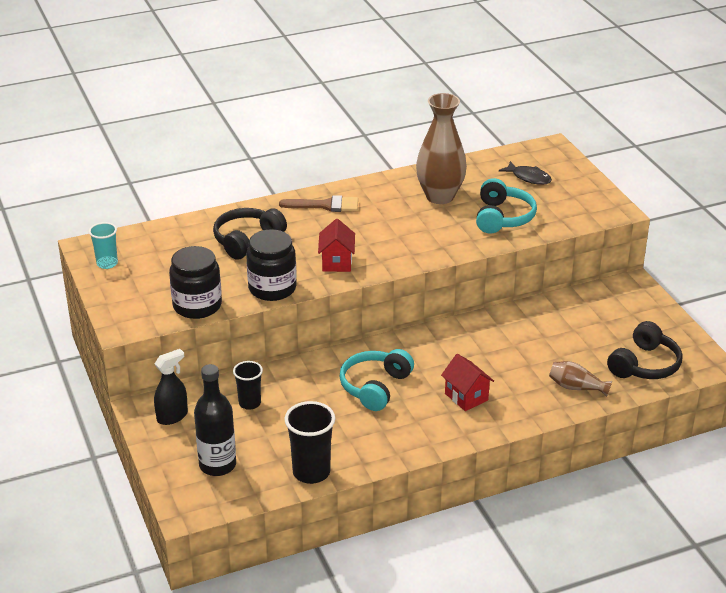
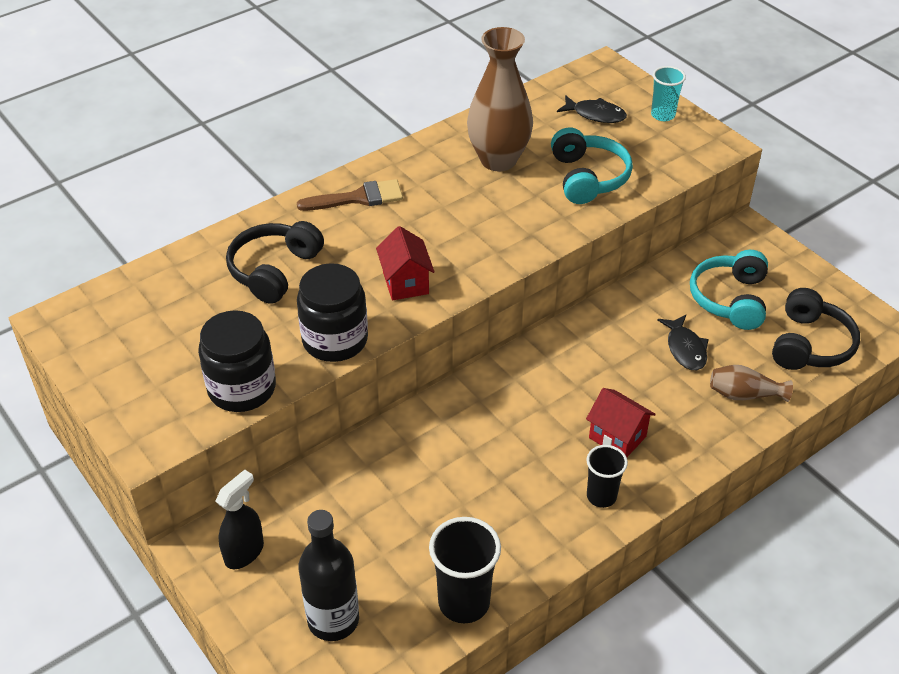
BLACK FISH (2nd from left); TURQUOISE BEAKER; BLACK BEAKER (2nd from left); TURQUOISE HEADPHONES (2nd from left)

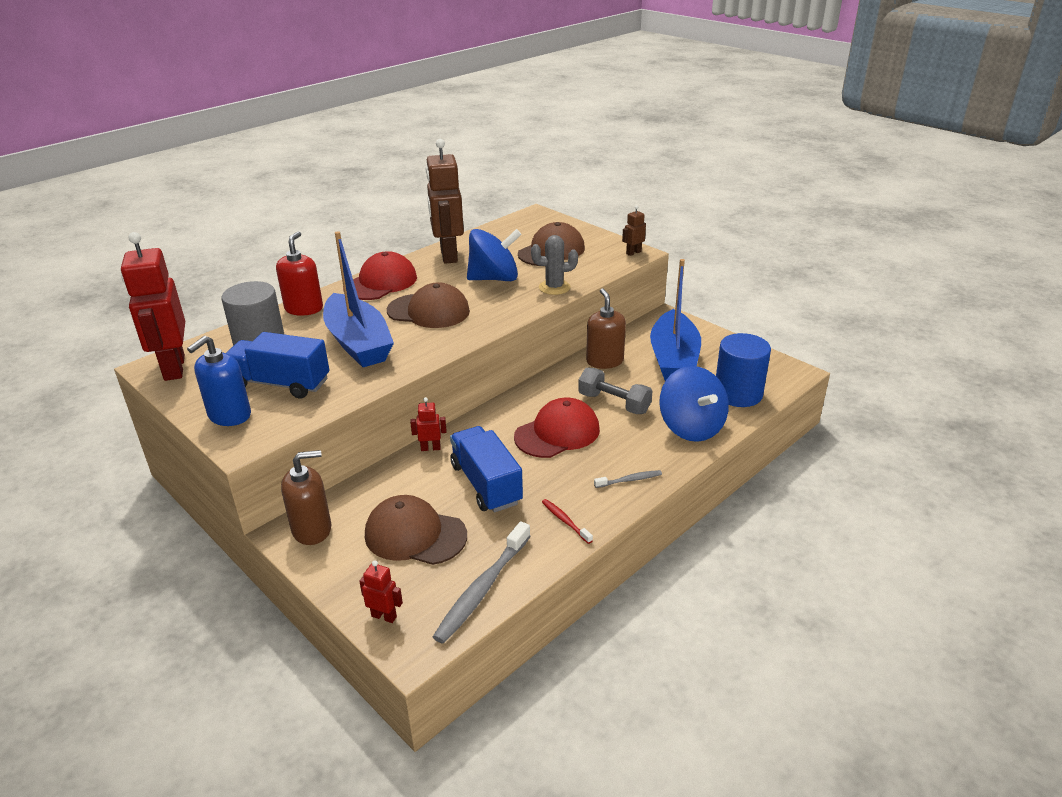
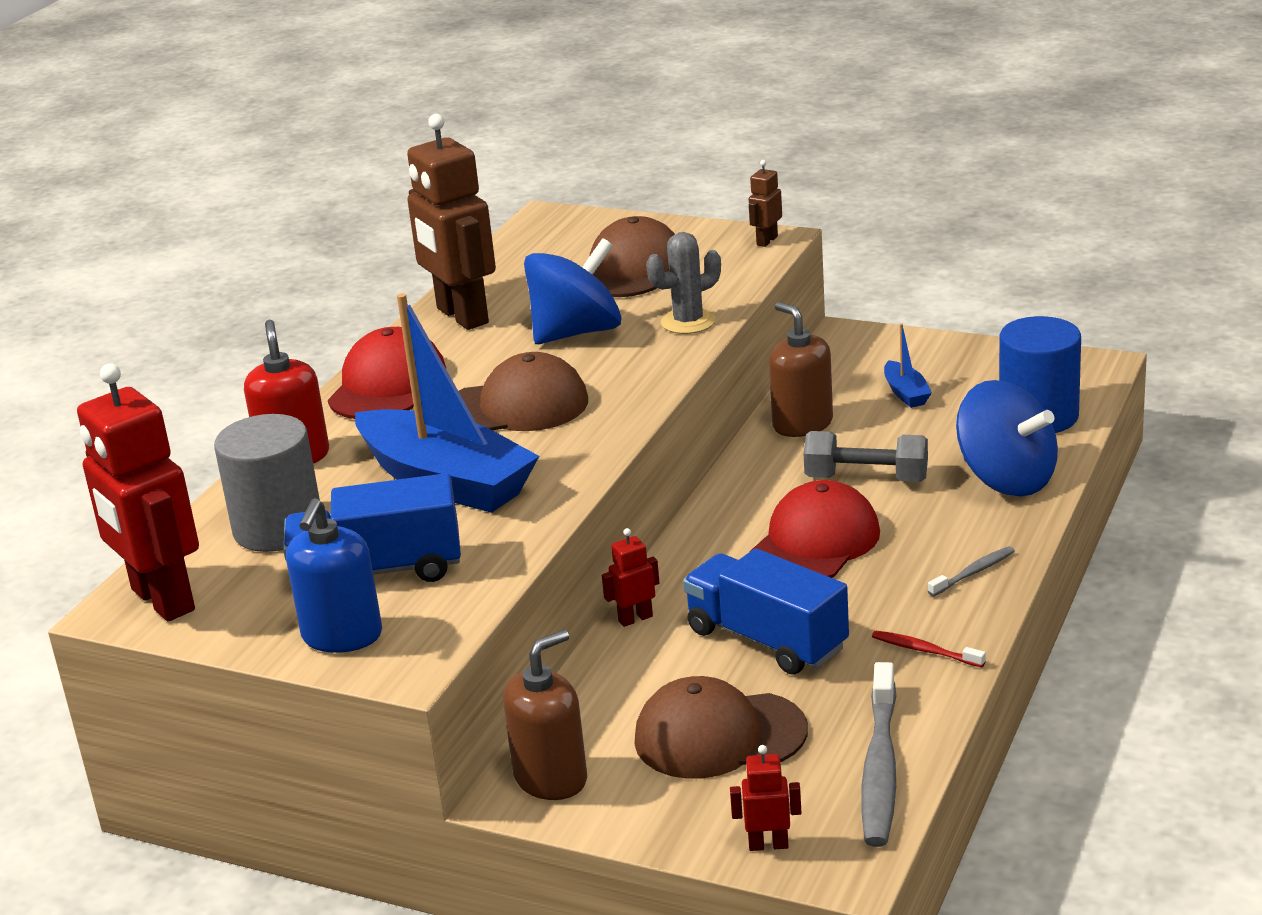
COBALT BOAT (2nd from left)

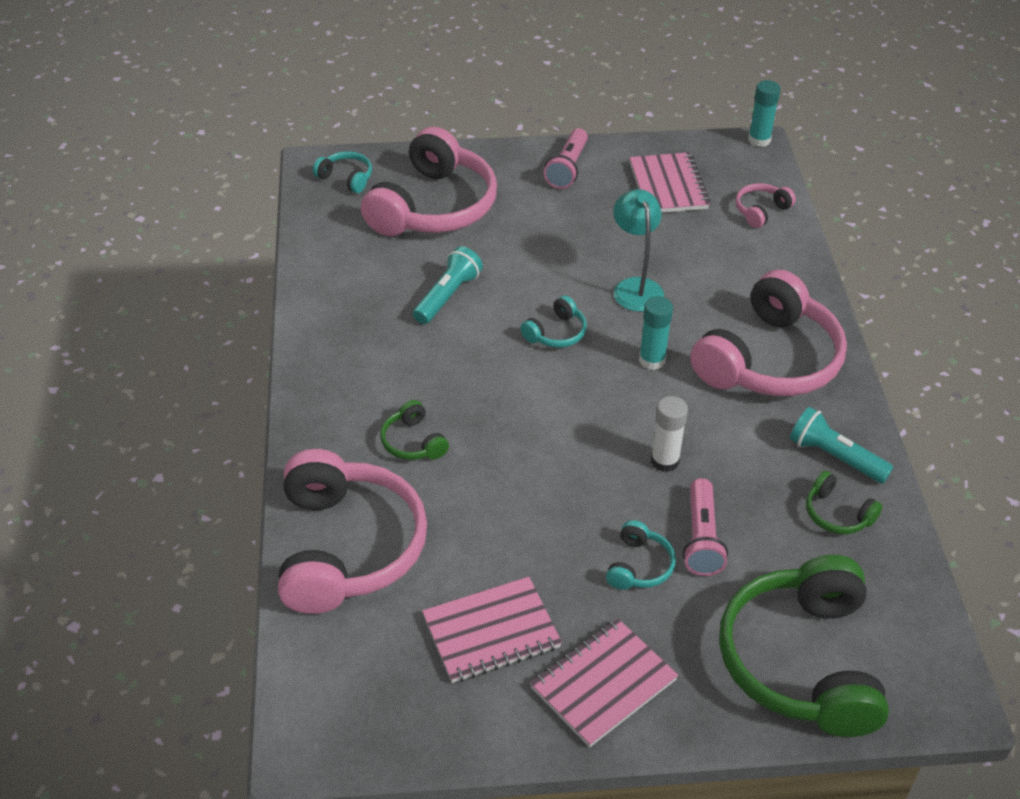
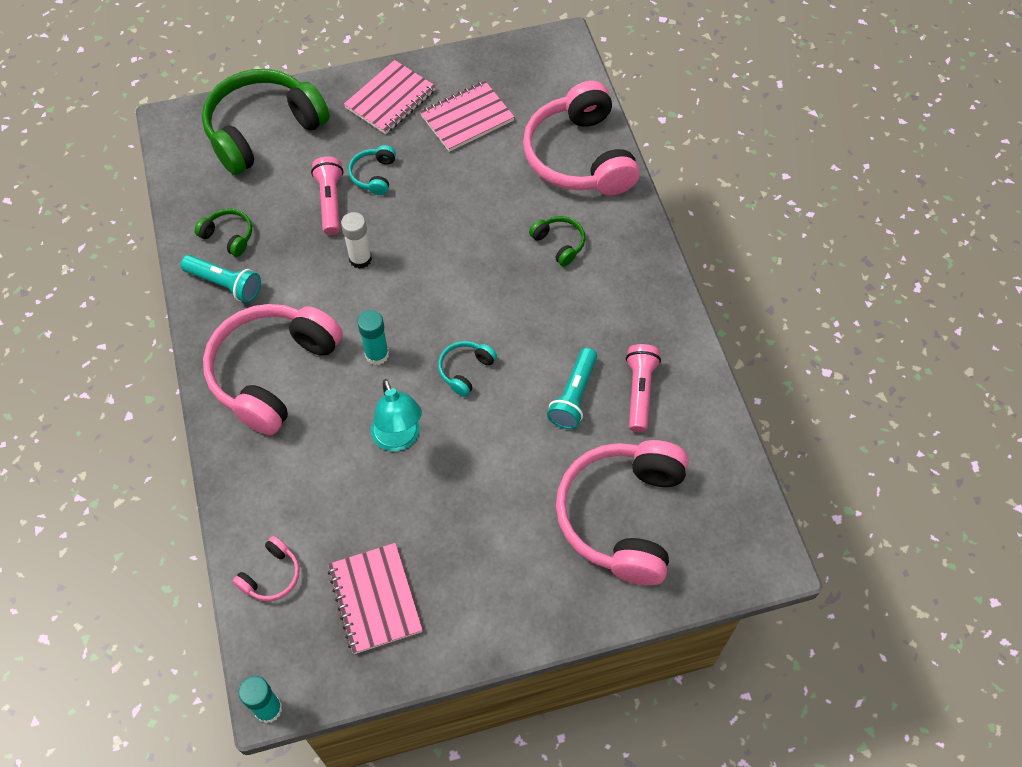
TURQUOISE HEADPHONES (1st from left in the first image); ROSE-PINK POCKET TORCH (2nd from left); LEAF-GREEN HEADPHONES (2nd from left)

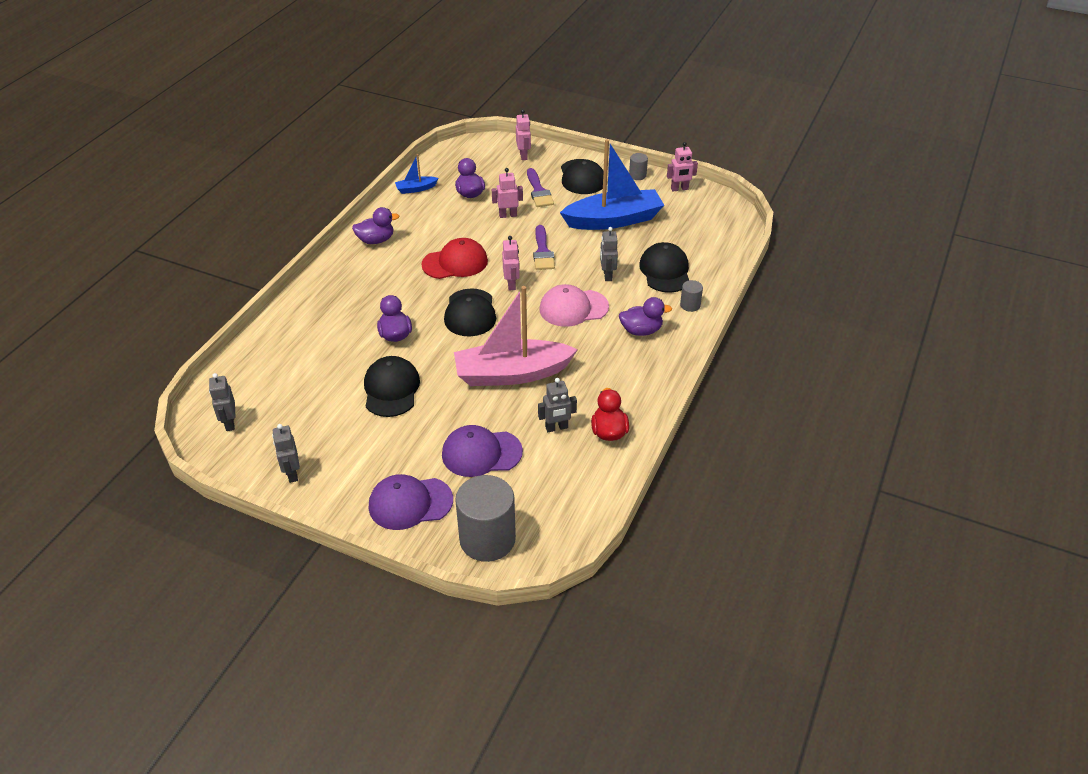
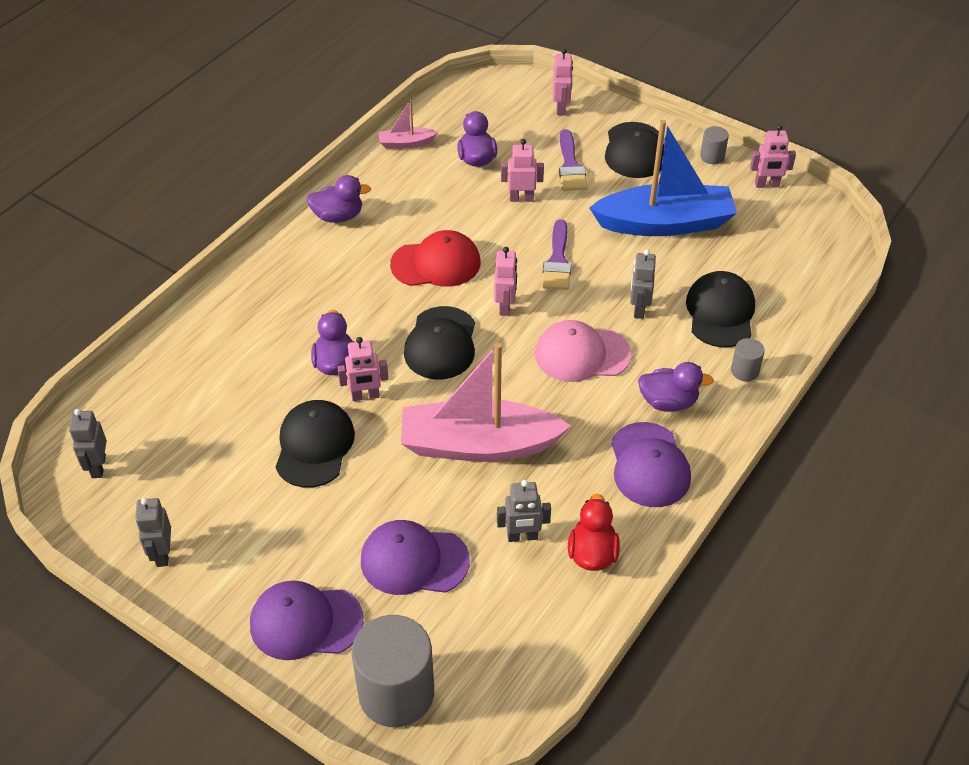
ROSE-PINK ROBOT FIGURE (1st from left); VIOLET PEAKED CAP (3rd from left); ROSE-PINK BOAT (1st from left)

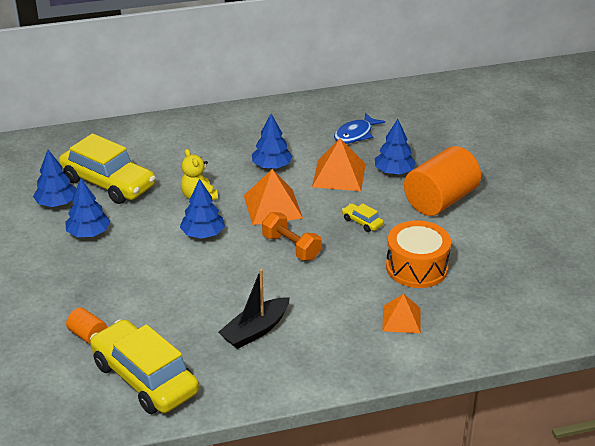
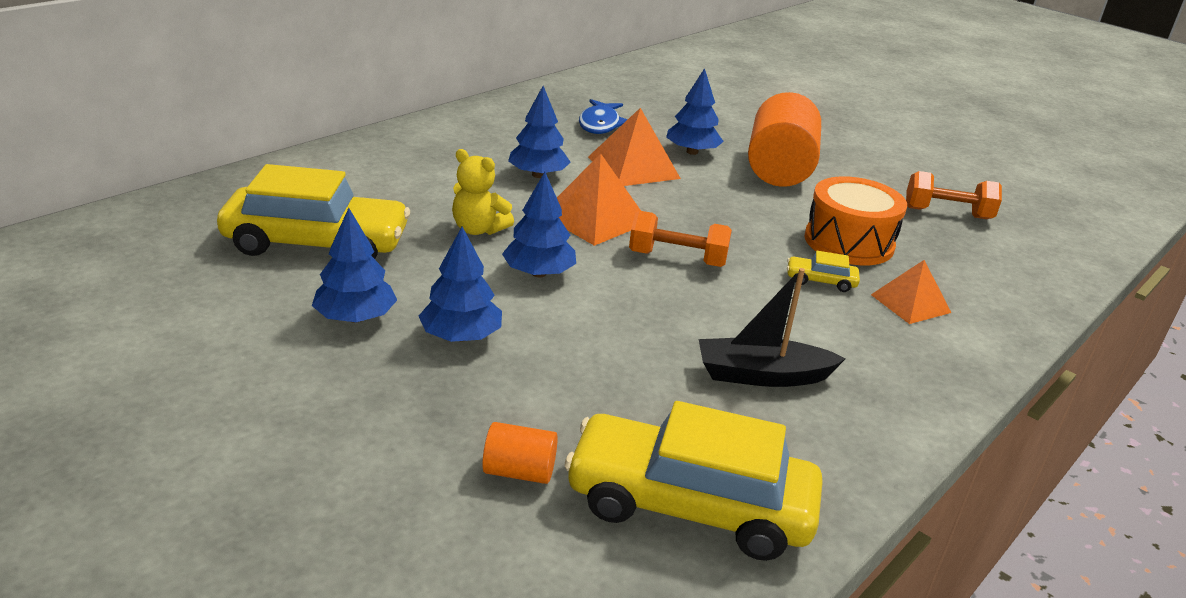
ORANGE-COLOURED DUMBBELL (2nd from left); COBALT TOY TREE (2nd from left); GOLDEN CAR (3rd from left); BLACK BOAT

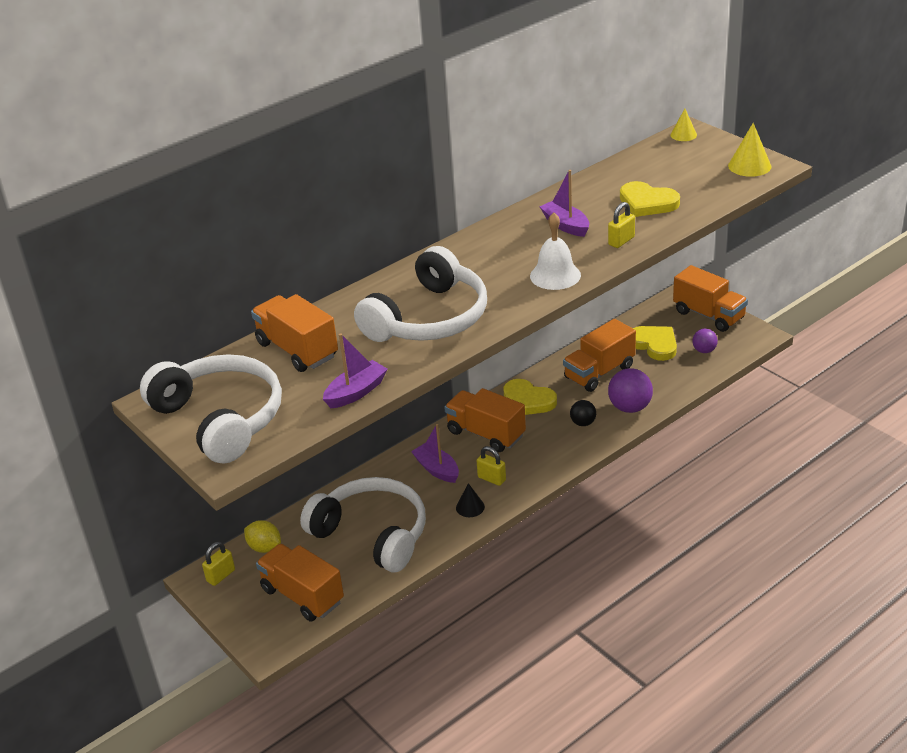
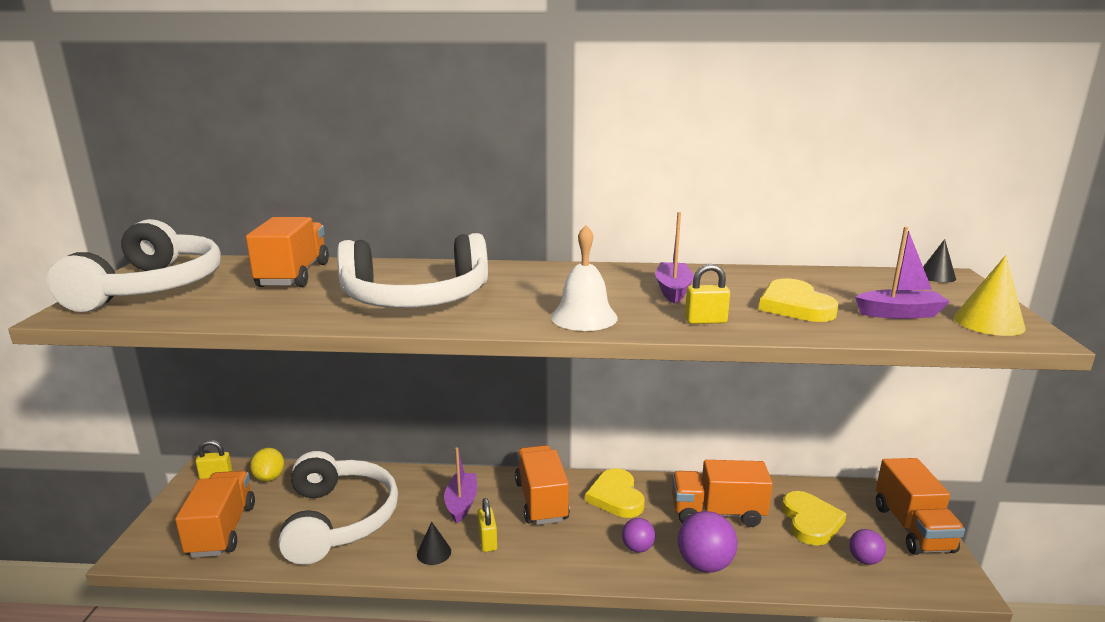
VIOLET BOAT (3rd from left); VIOLET SPHERE (1st from left); BLACK CONE SHAPE (2nd from left)

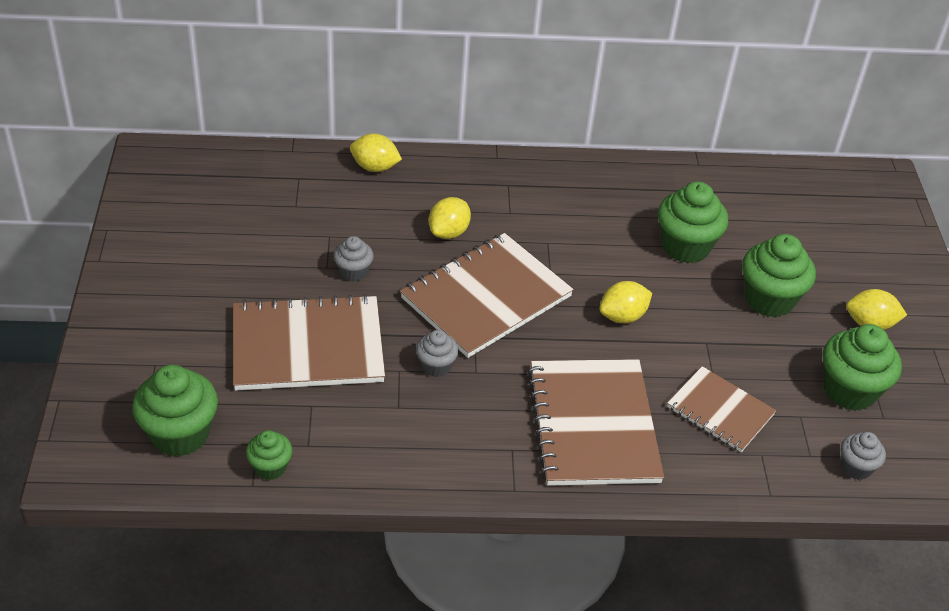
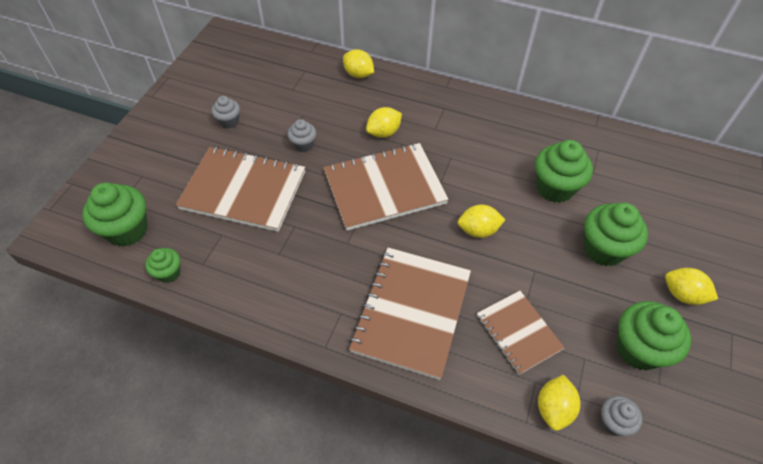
GOLDEN LEMON (4th from left); ASH-GREY FAIRY CAKE (1st from left)

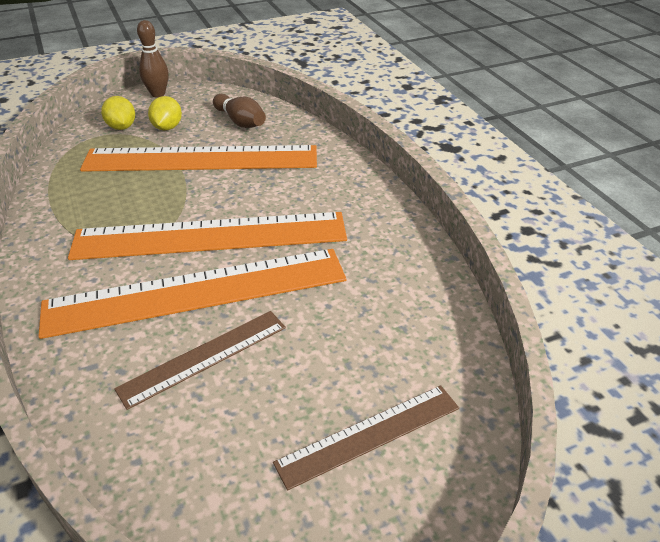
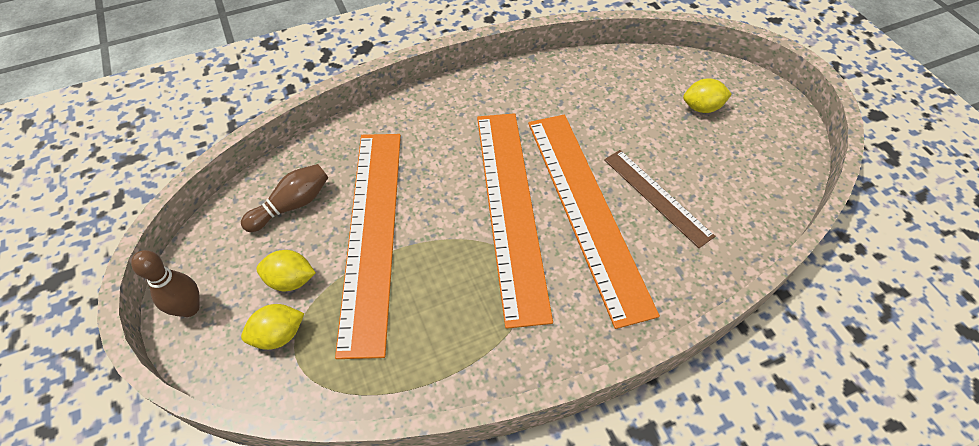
GOLDEN LEMON (3rd from left)

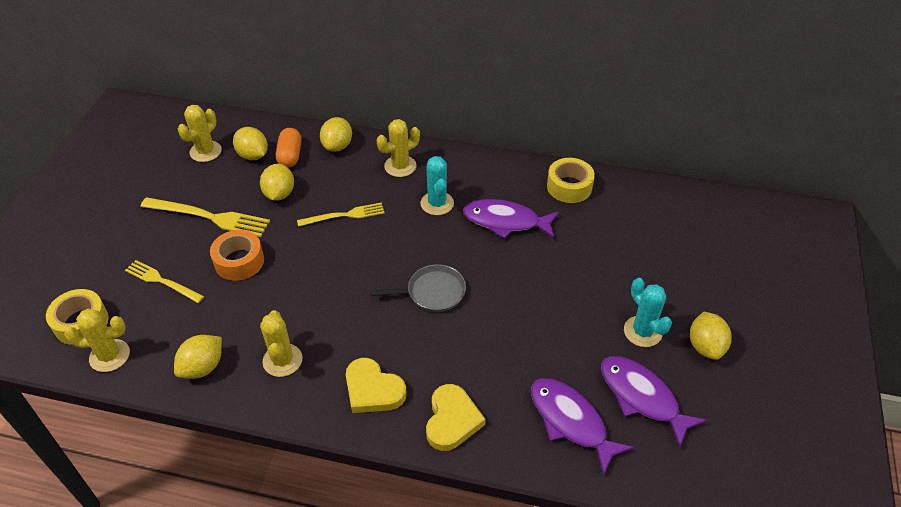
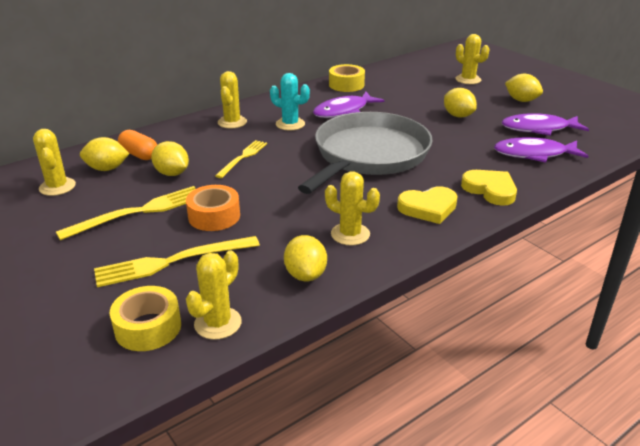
TURQUOISE PRICKLY PLANT (2nd from left in the first image); GOLDEN PRICKLY PLANT (5th from left); GOLDEN LEMON (4th from left); GOLDEN FORK (2nd from left); ASH-GREY SKILLET

